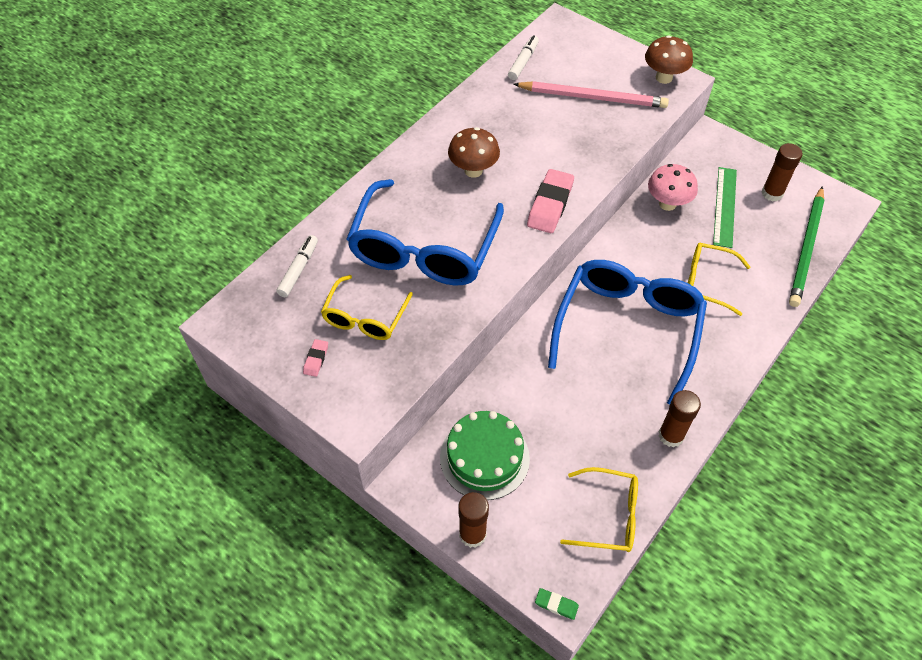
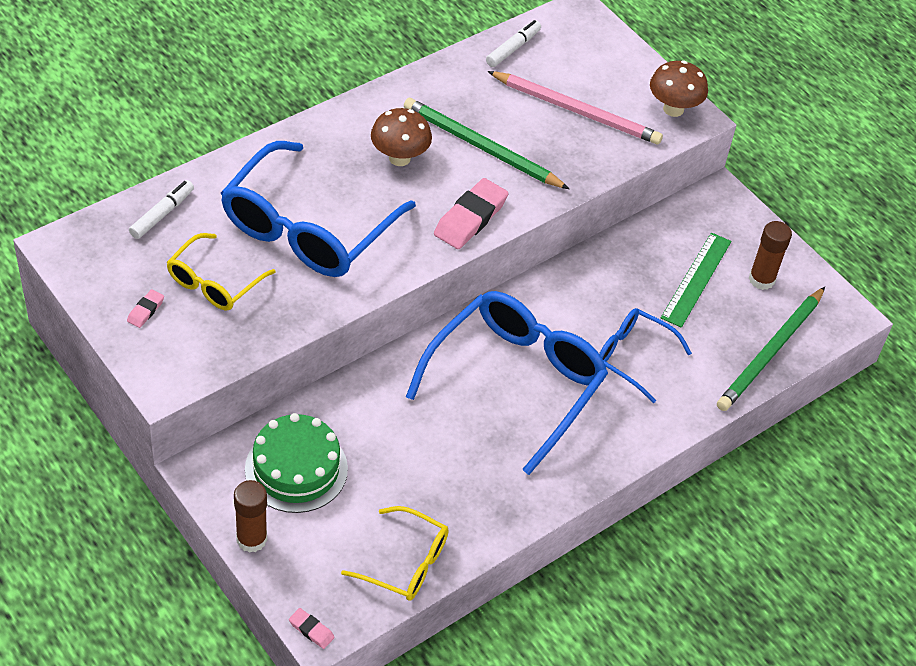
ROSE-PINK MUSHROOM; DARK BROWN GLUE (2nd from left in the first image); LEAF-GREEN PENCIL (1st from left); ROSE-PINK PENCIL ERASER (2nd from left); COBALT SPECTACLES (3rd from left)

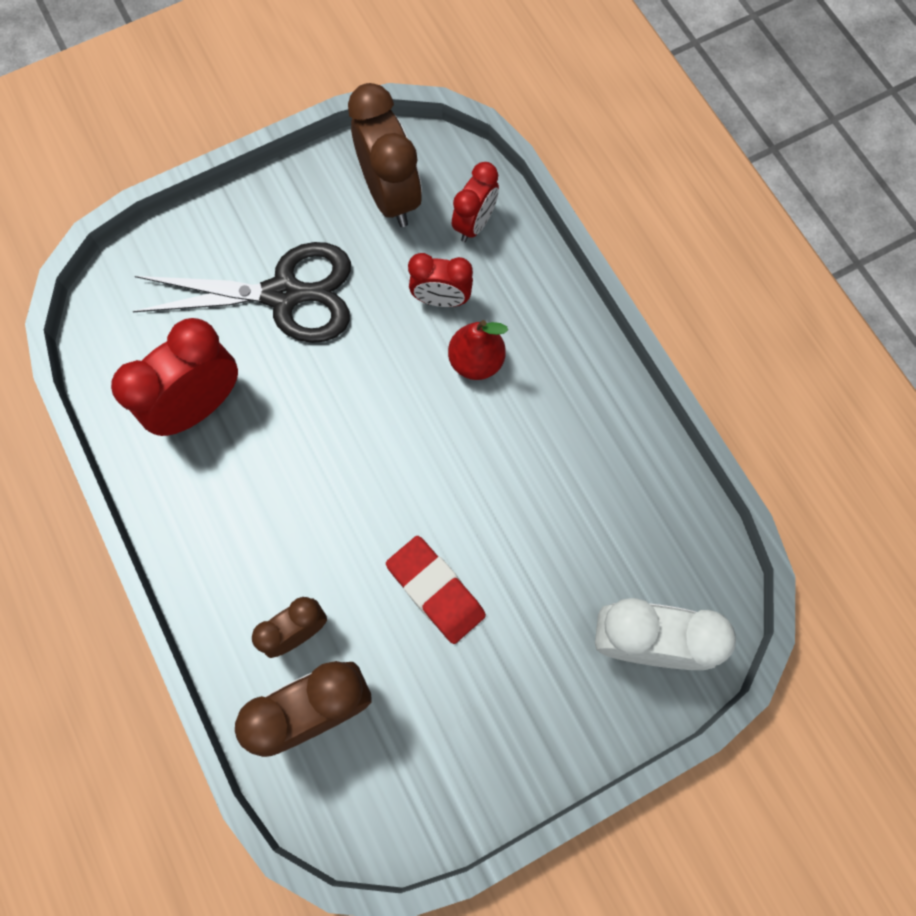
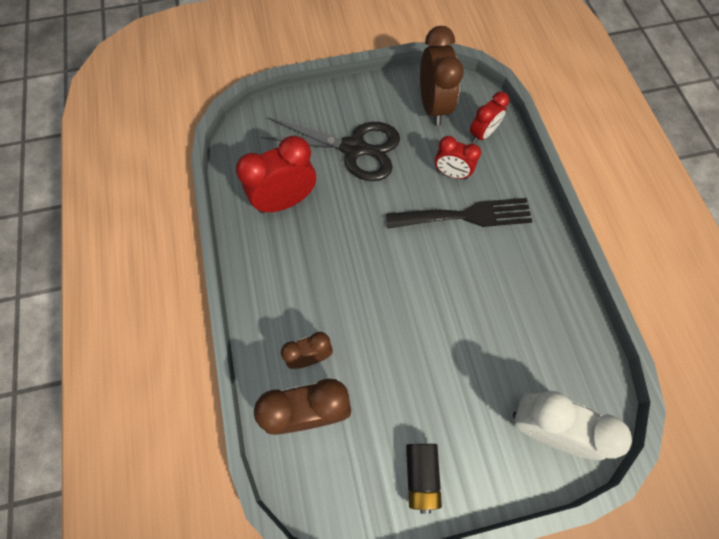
CRIMSON PENCIL ERASER; BLACK AA BATTERY; BLACK FORK

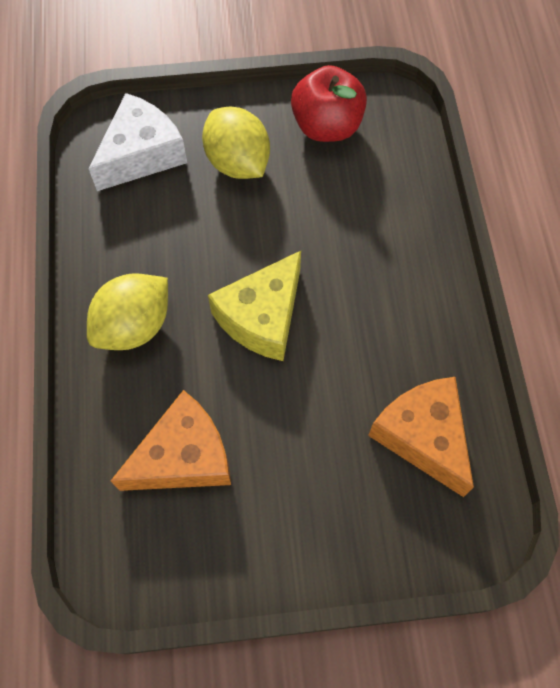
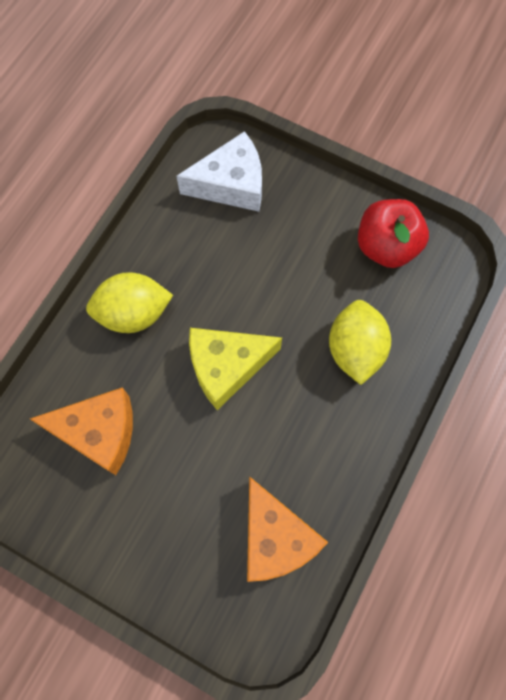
GOLDEN LEMON (2nd from left); ORANGE-COLOURED CHEESE (2nd from left)

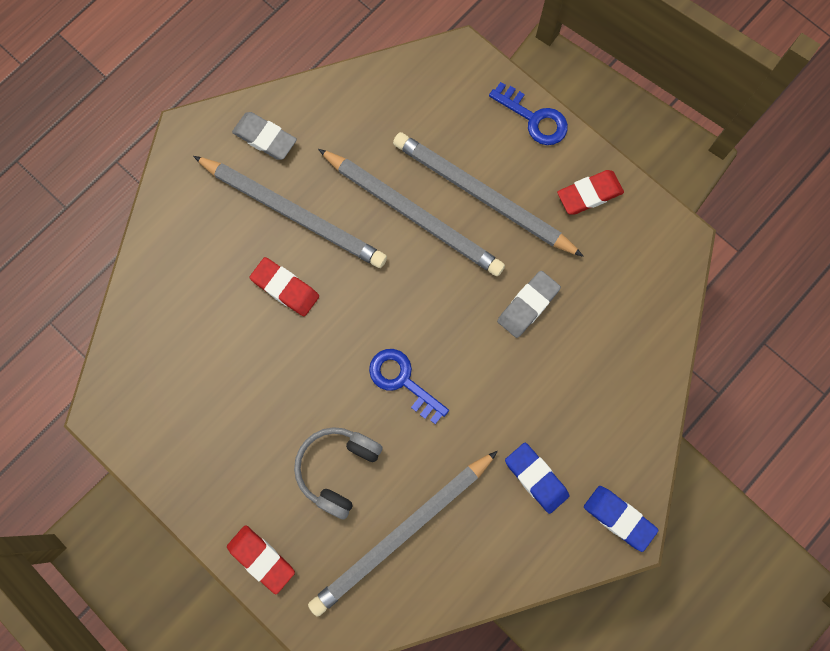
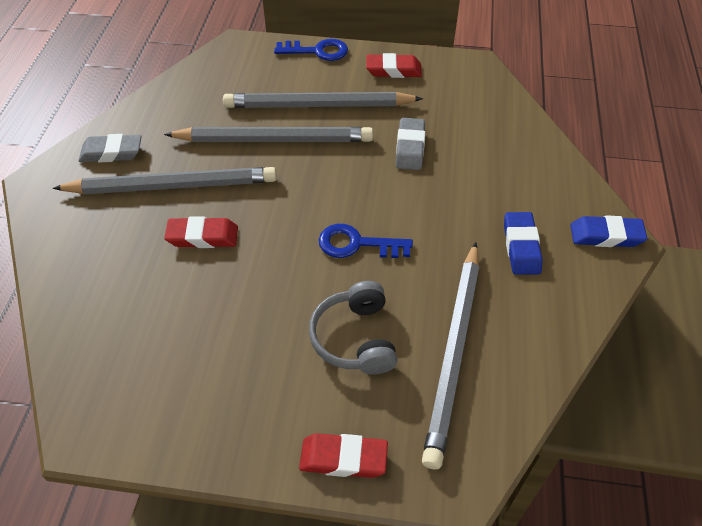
COBALT PENCIL ERASER (1st from left); CRIMSON PENCIL ERASER (3rd from left)

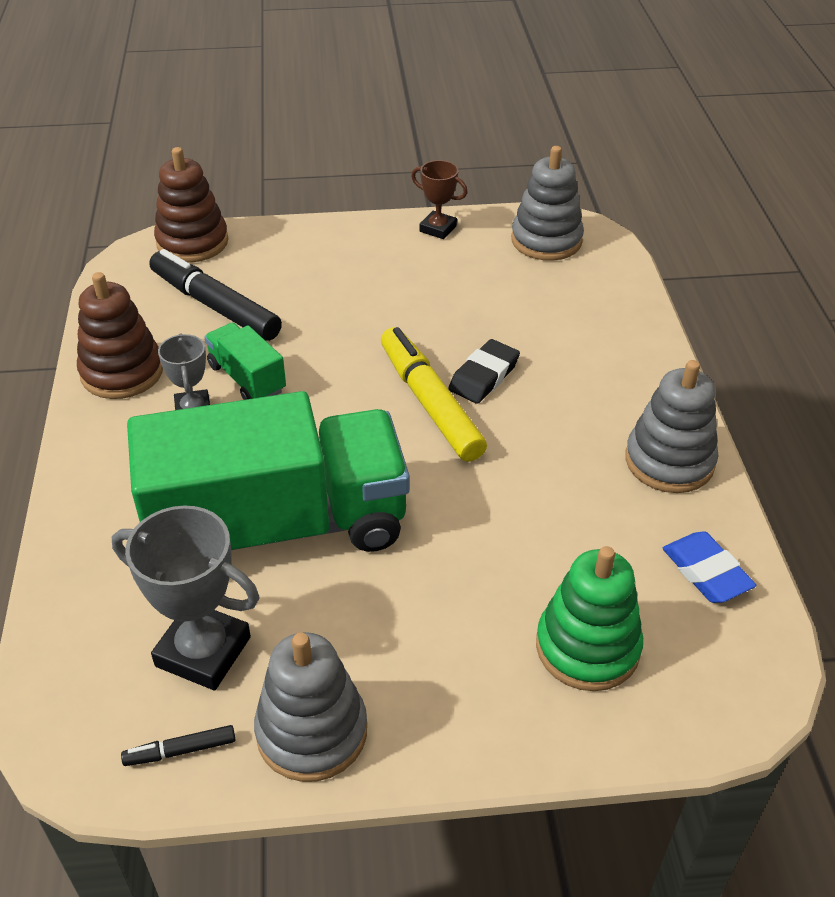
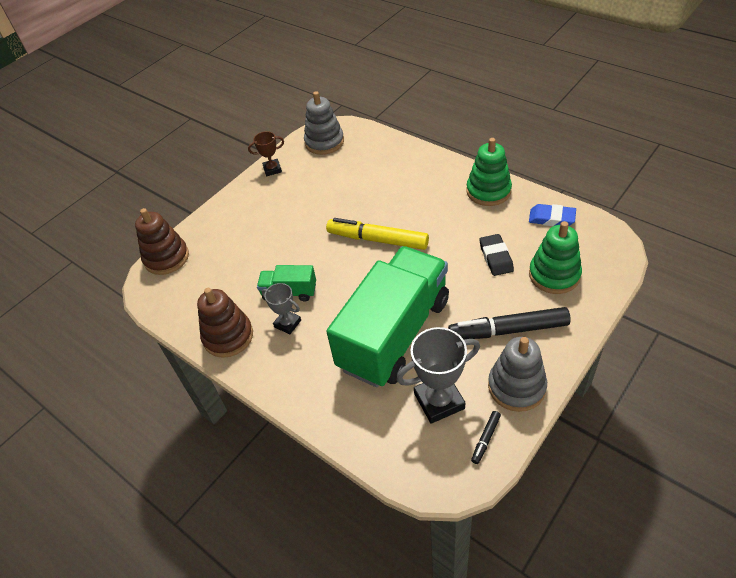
BLACK MARKER PEN (2nd from left); BLACK PENCIL ERASER; LEAF-GREEN STACKING RINGS (1st from left)

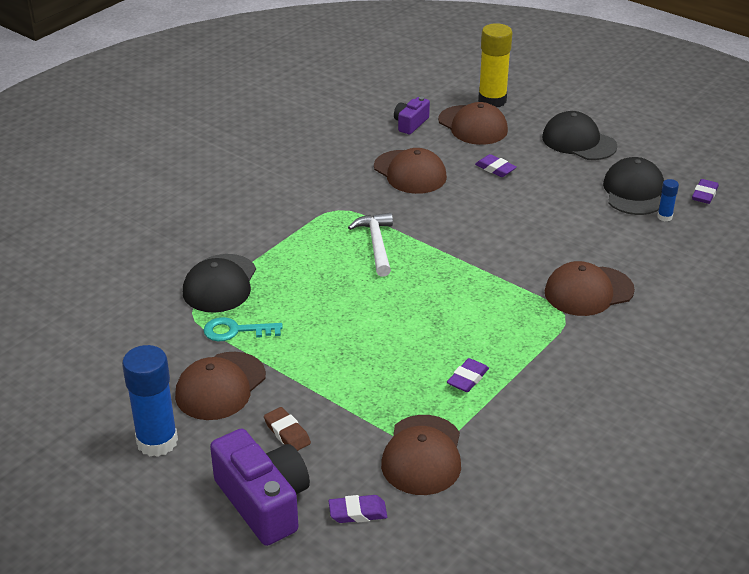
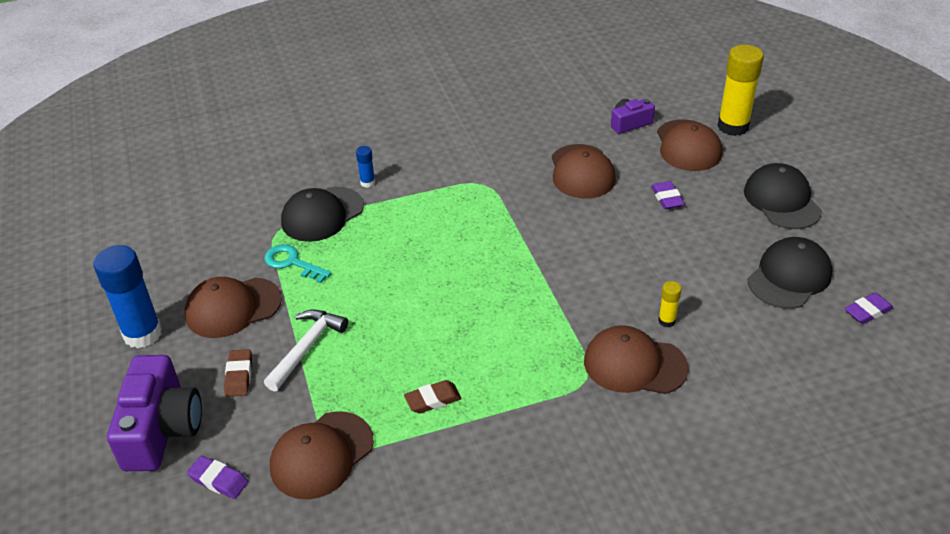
GOLDEN GLUE (1st from left); PURE WHITE HAMMER; COBALT GLUE (2nd from left); DARK BROWN PENCIL ERASER (2nd from left)

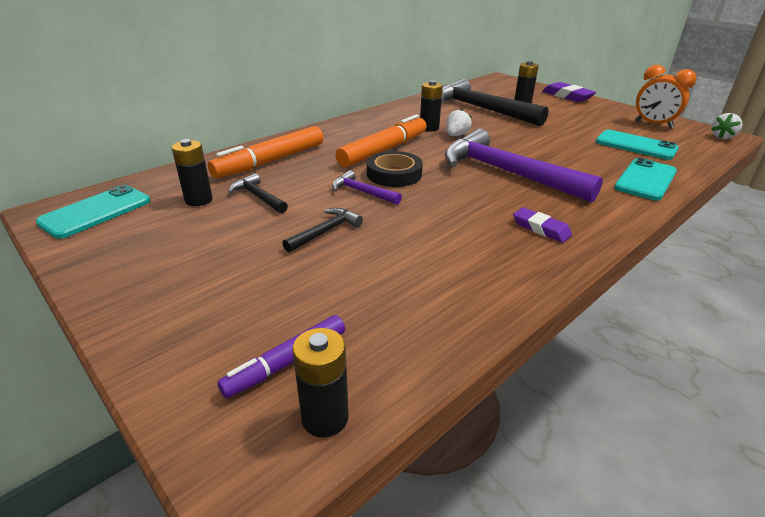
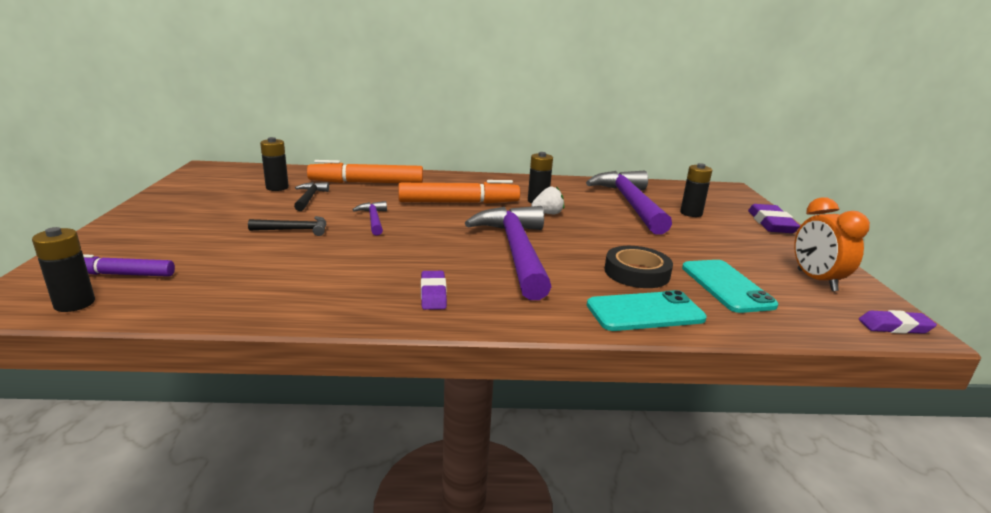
TURQUOISE SMARTPHONE (1st from left in the first image); BLACK STICKY TAPE; VIOLET PENCIL ERASER (3rd from left); VIOLET HAMMER (3rd from left)

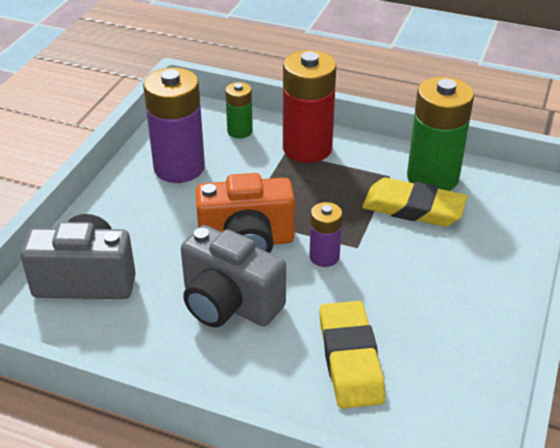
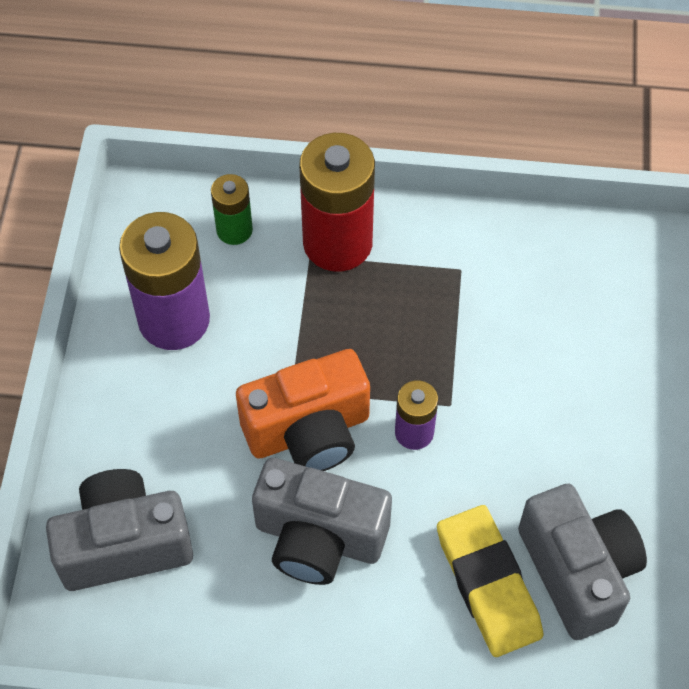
GOLDEN PENCIL ERASER (2nd from left in the first image); LEAF-GREEN AA BATTERY (2nd from left in the first image); ASH-GREY COMPACT CAMERA (3rd from left)

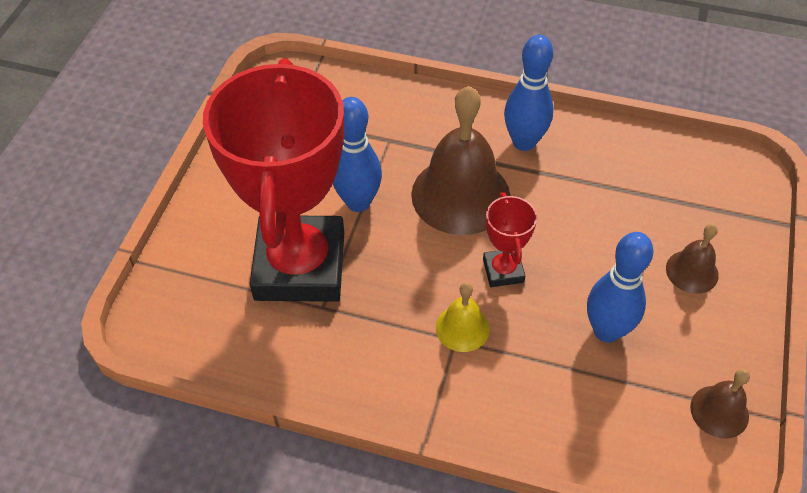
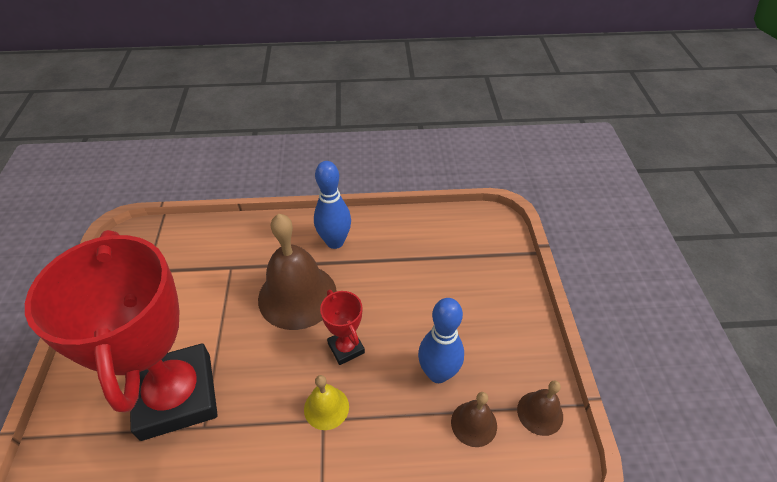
COBALT SKITTLE (1st from left in the first image); DARK BROWN HAND BELL (2nd from left)

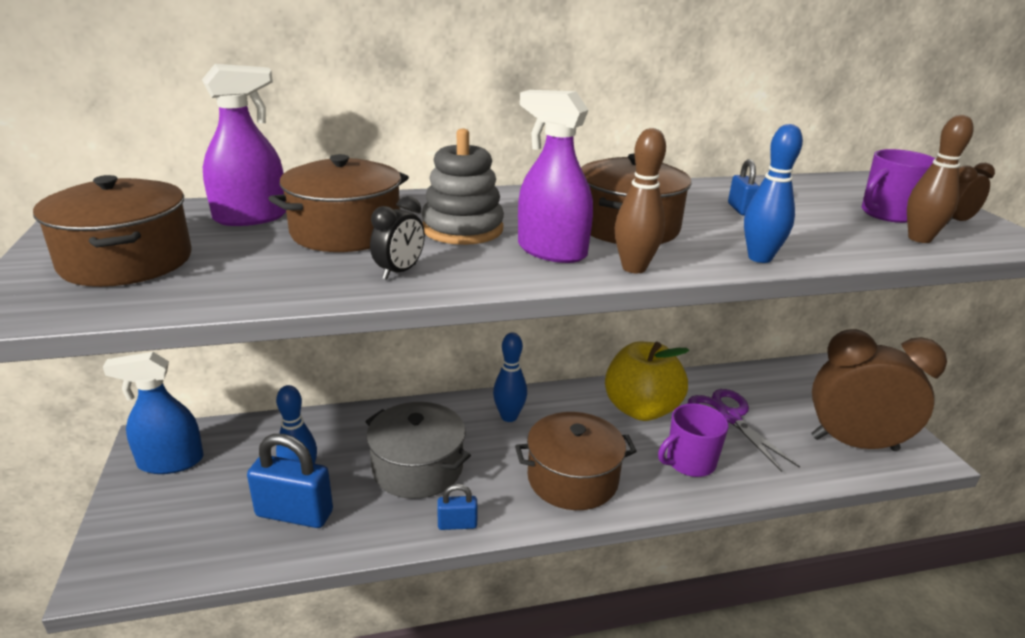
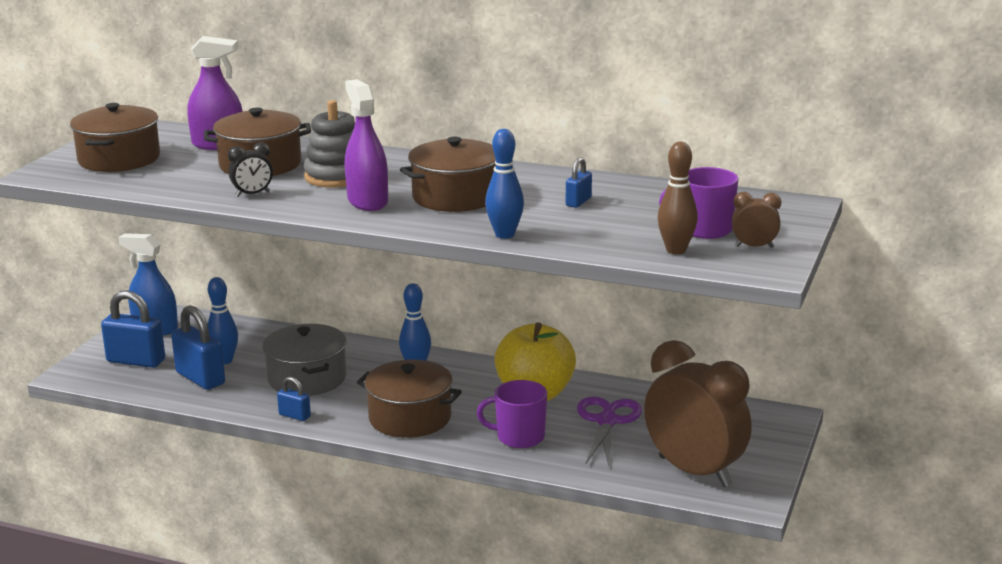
DARK BROWN SKITTLE (1st from left in the first image); COBALT SMALL LOCK (1st from left)

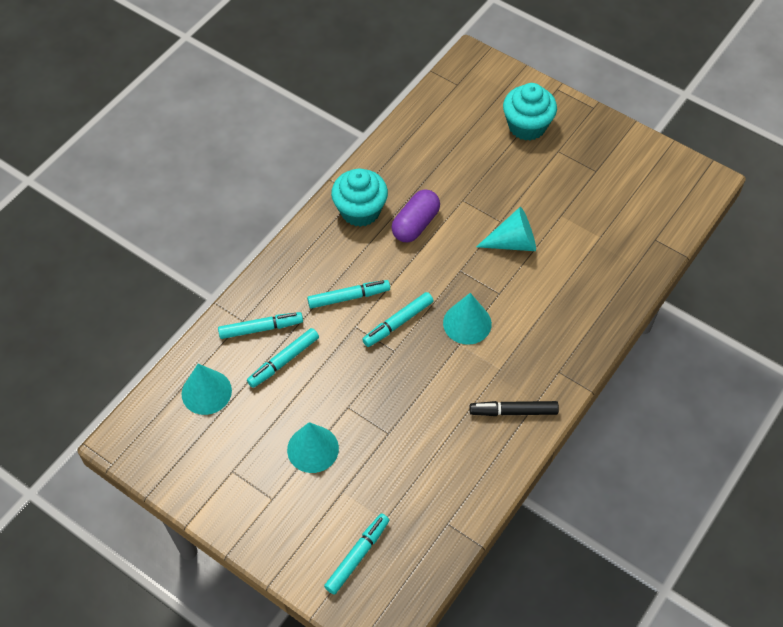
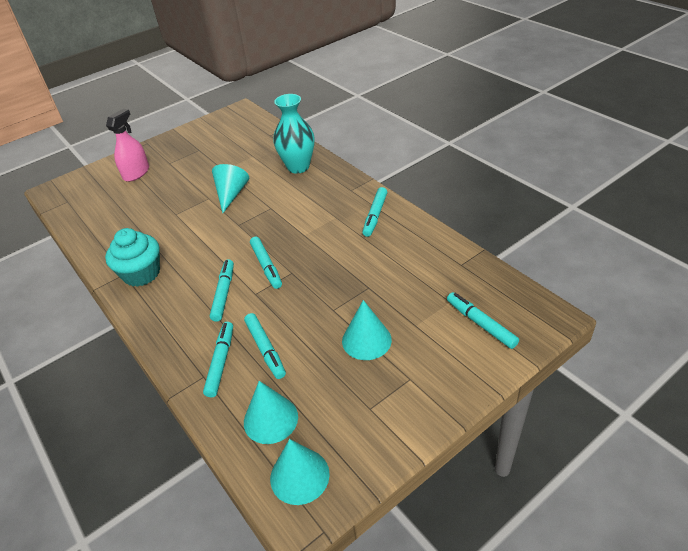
VIOLET PILL; TURQUOISE TALL VASE; TURQUOISE CONE SHAPE (3rd from left); ROSE-PINK SPRAY BOTTLE; TURQUOISE MARKER PEN (5th from left)

